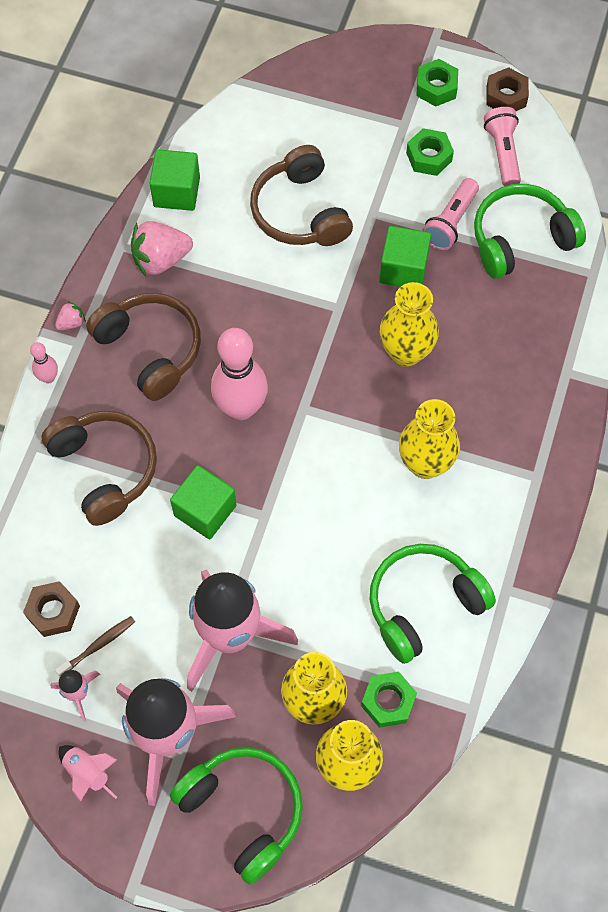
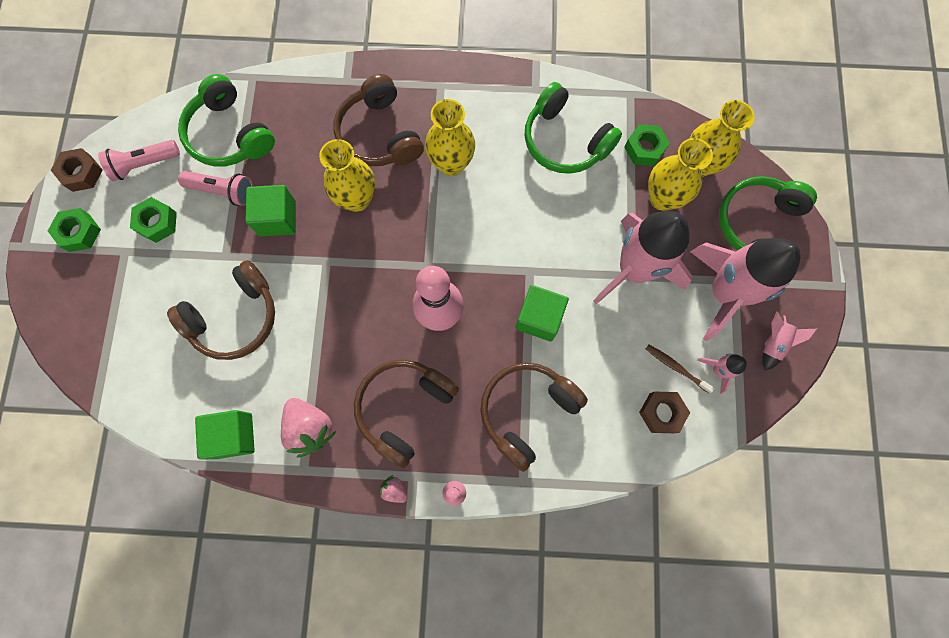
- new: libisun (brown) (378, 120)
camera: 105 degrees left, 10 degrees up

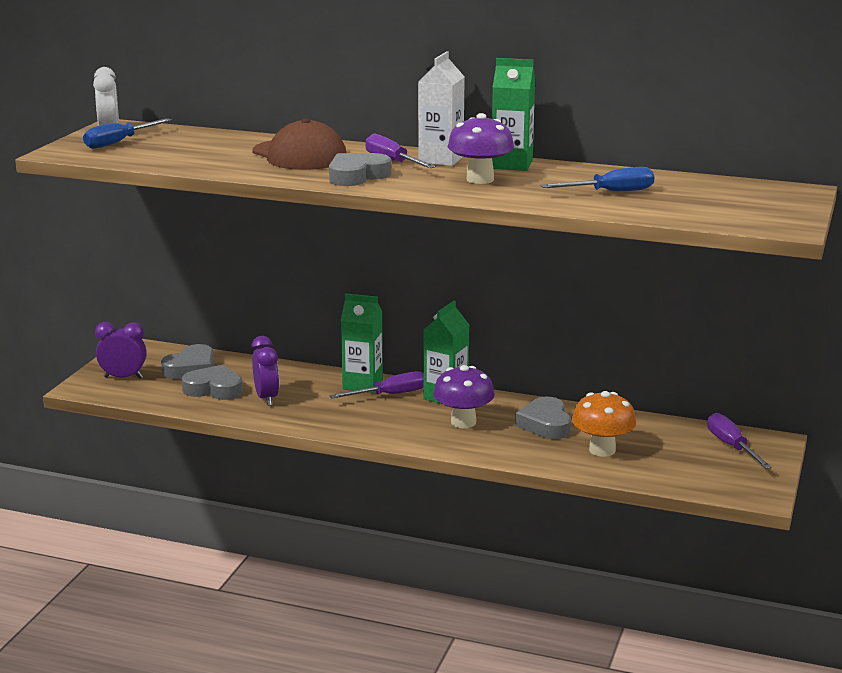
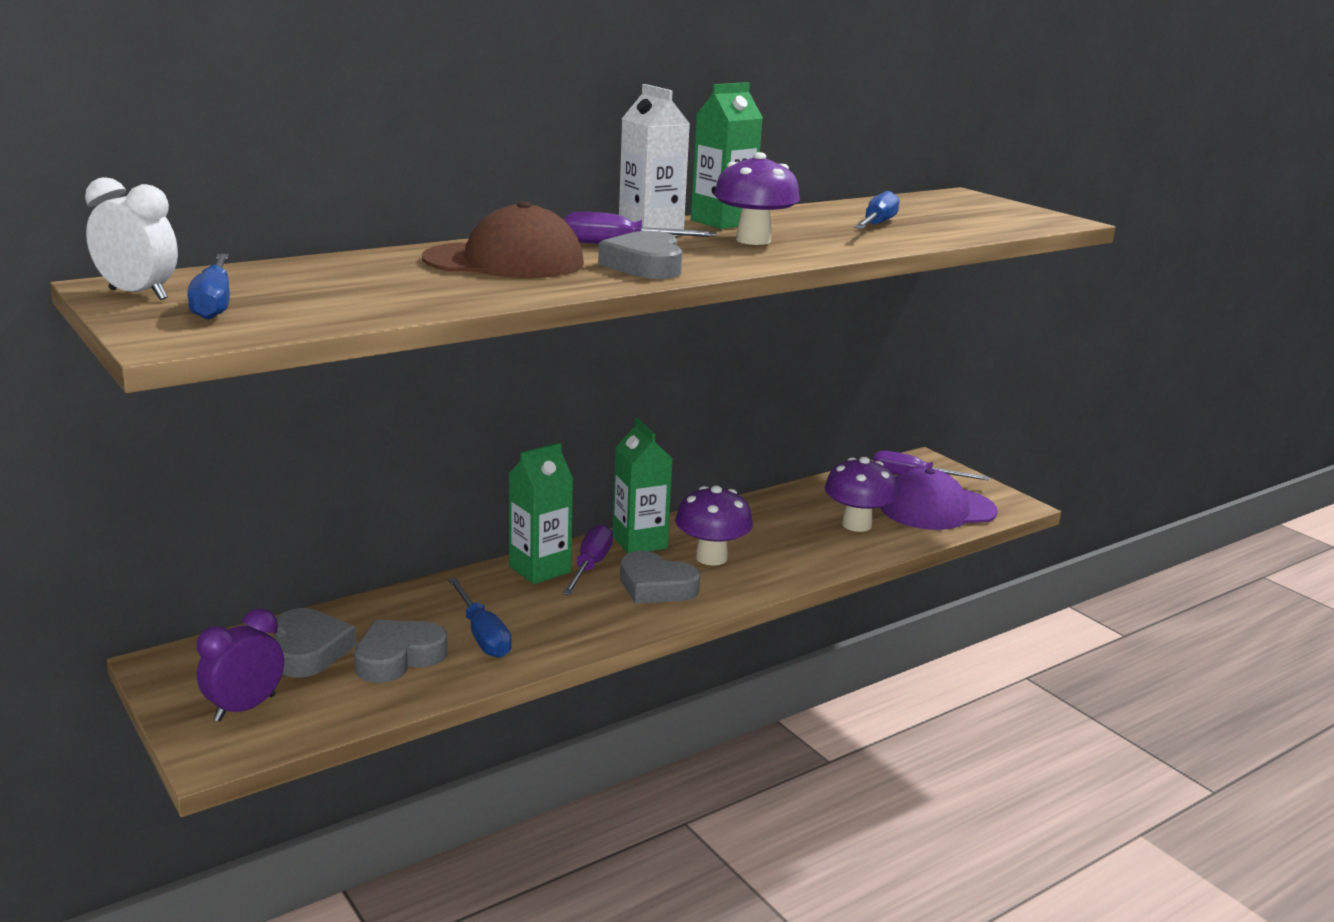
- swapped: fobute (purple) (265, 371) to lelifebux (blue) (480, 617)
- shifted: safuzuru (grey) (543, 418) to (660, 577)
- repainted: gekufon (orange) (604, 424) to gekufon (purple) (861, 494)
- new: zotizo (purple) (939, 499)
camera: 55 degrees left, 0 degrees up

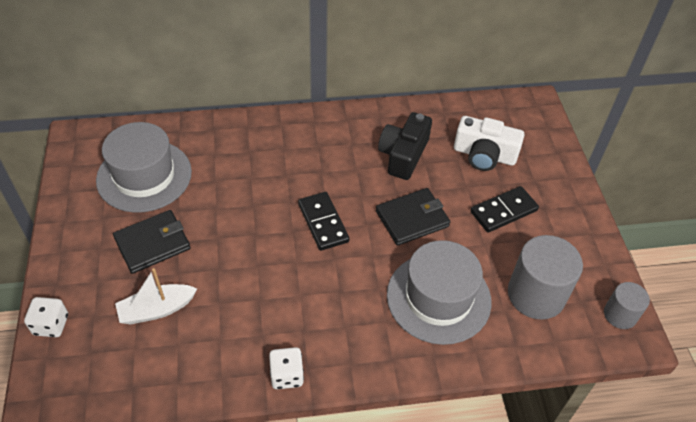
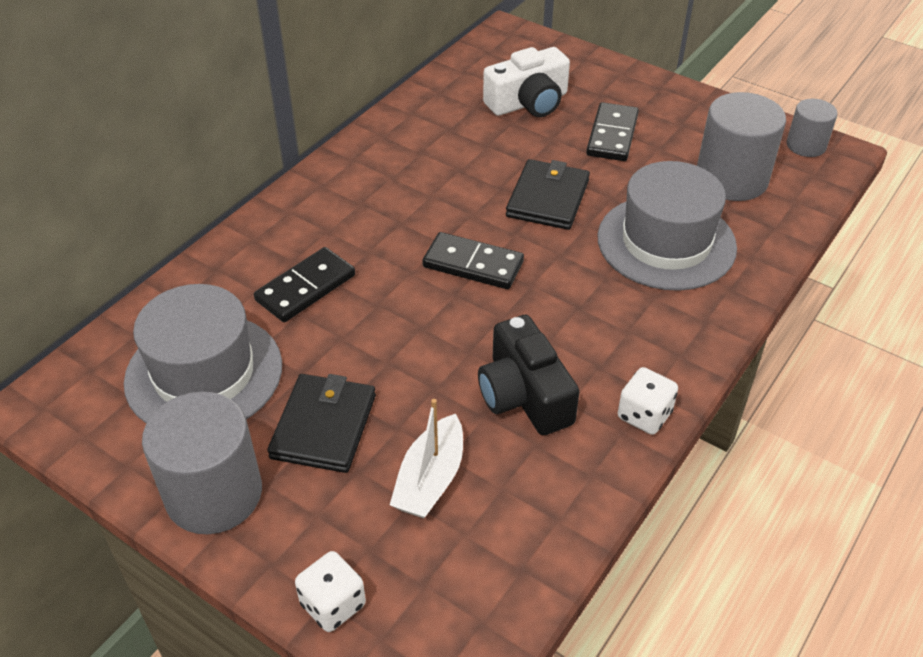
- new: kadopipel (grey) (202, 463)
- new: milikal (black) (304, 284)
- shifted: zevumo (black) (405, 146) to (528, 375)
camera: 45 degrees left, 5 degrees down

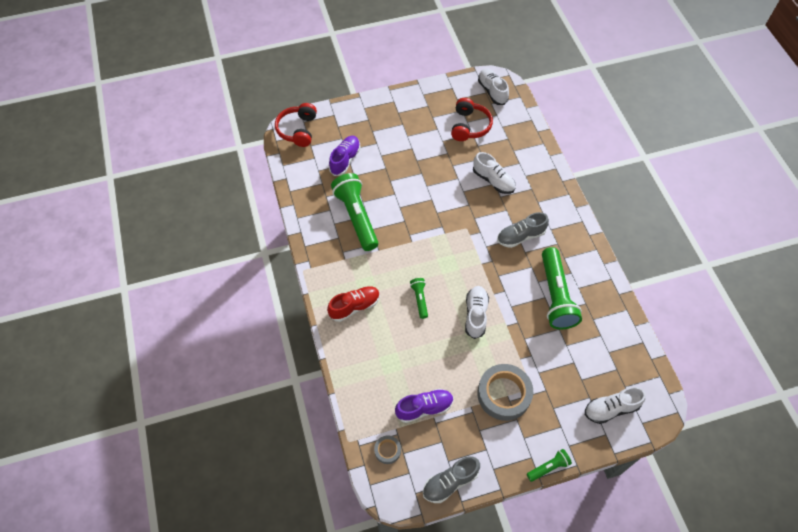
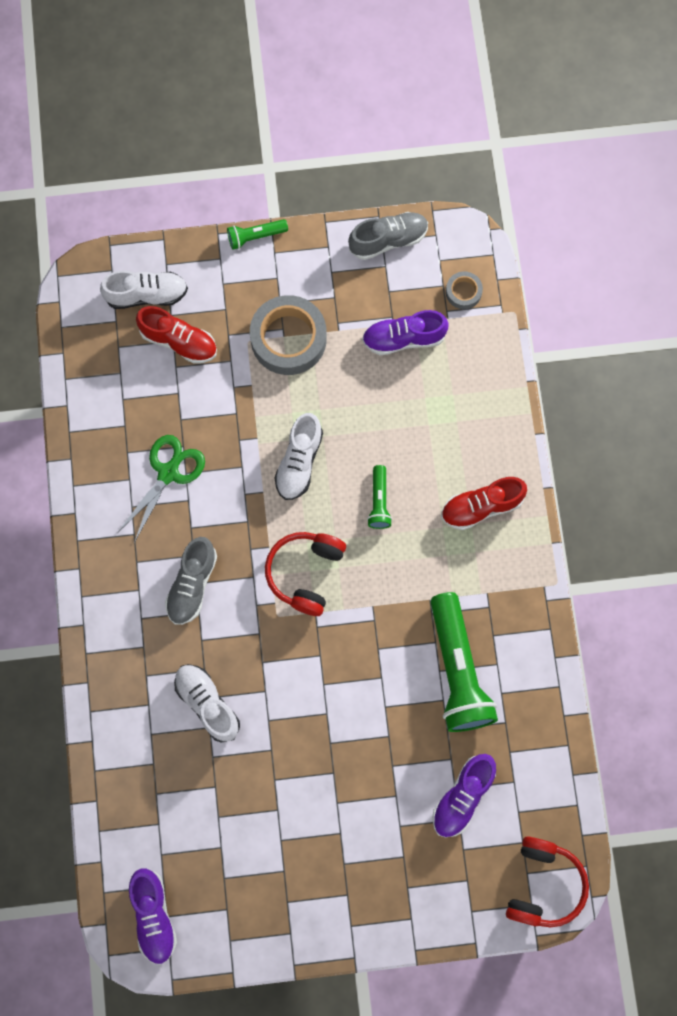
- swapped: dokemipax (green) (562, 288) to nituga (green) (161, 489)
- repainted: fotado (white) (493, 87) to fotado (purple) (153, 917)
- new: fotado (red) (176, 335)
- rotated: fotado (grey) (523, 230) = (191, 581) 120 degrees clockwise
- shifted: libisun (red) (472, 119) to (305, 574)
camera: 170 degrees left, 15 degrees up

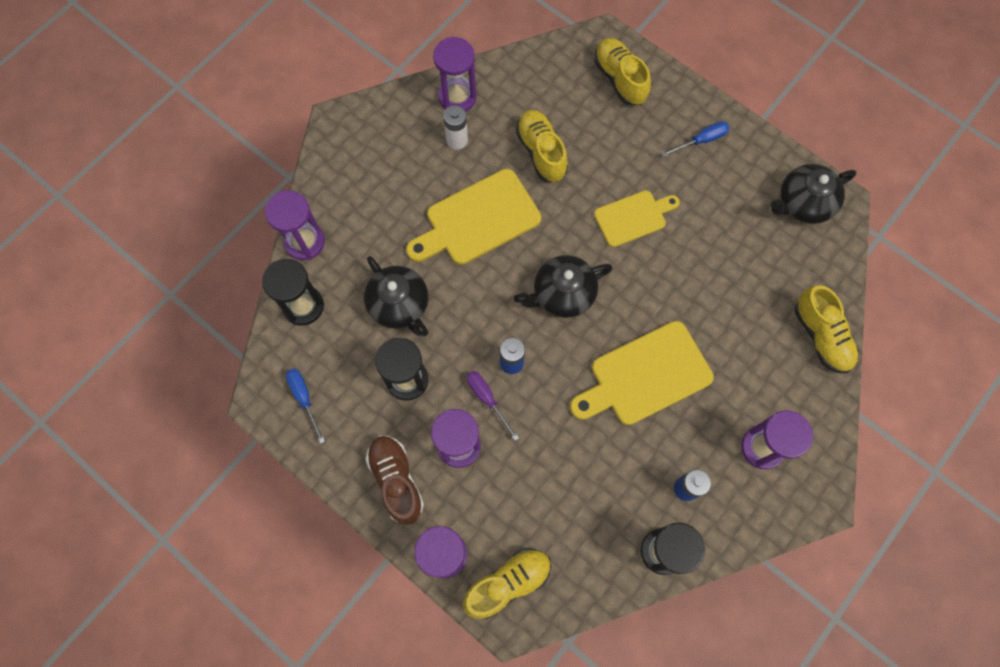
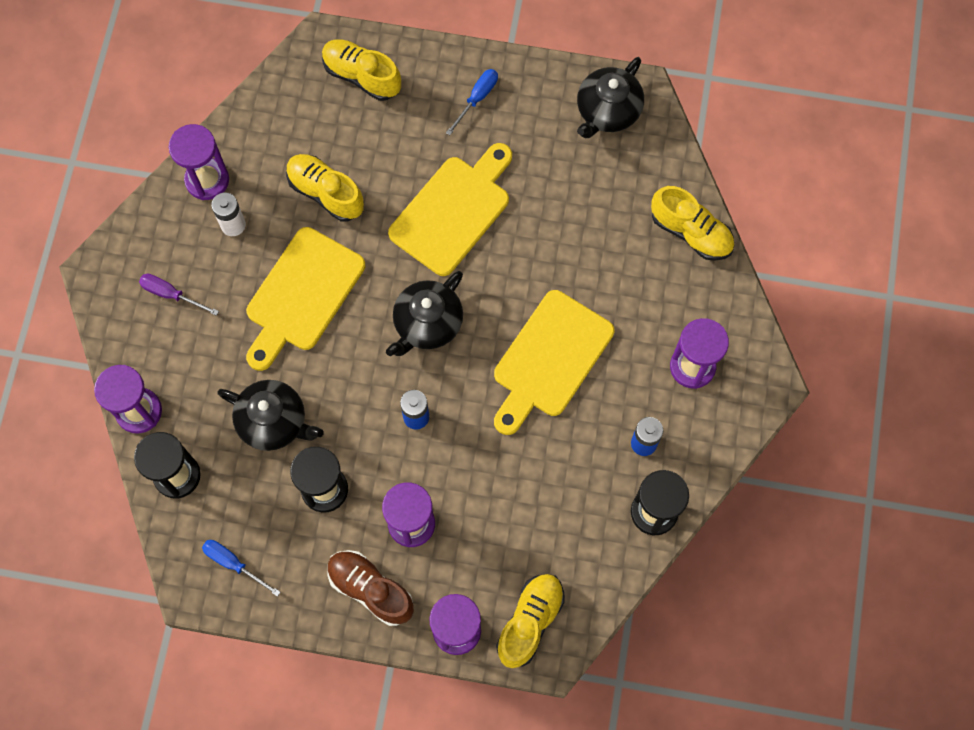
- shifted: lelifebux (purple) (493, 406) to (179, 295)
- scaled: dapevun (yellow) (637, 218) = (450, 209) x1.59
camera: 30 degrees left, 0 degrees up

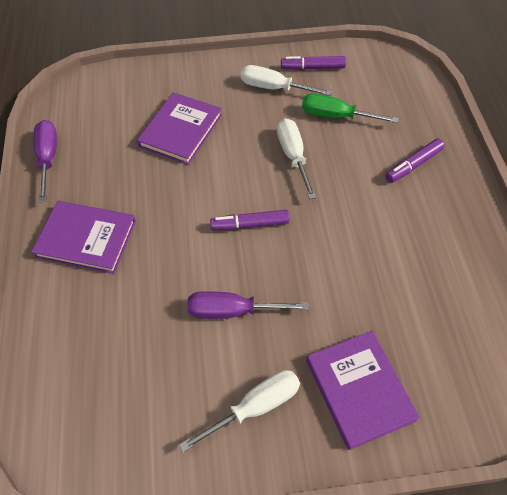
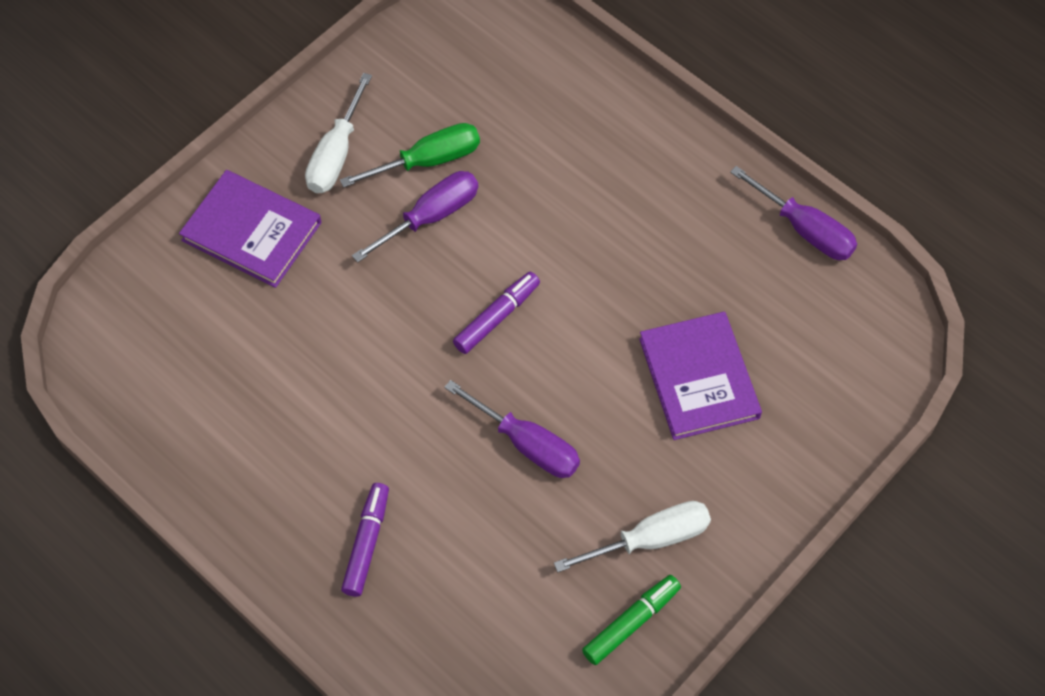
- shifted: lelifebux (green) (350, 108) to (410, 155)
- repainted: lelifebux (white) (296, 158) to lelifebux (purple) (512, 429)
- repainted: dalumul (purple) (313, 63) to dalumul (green) (631, 620)
- gone: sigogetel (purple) (83, 237)
camera: 140 degrees right, 5 degrees up

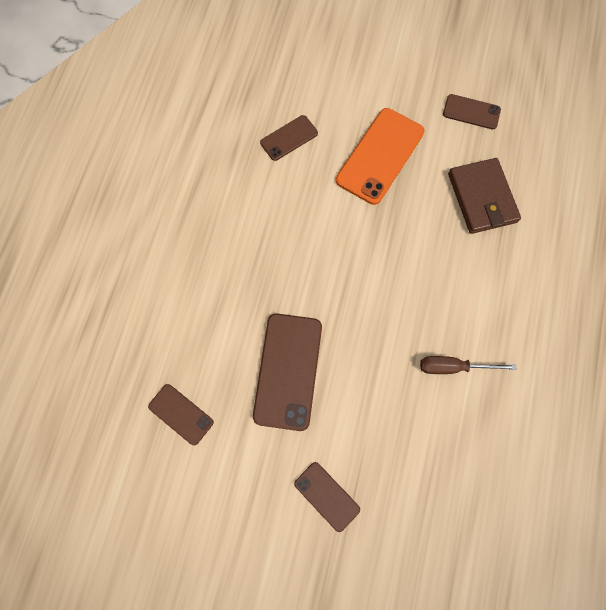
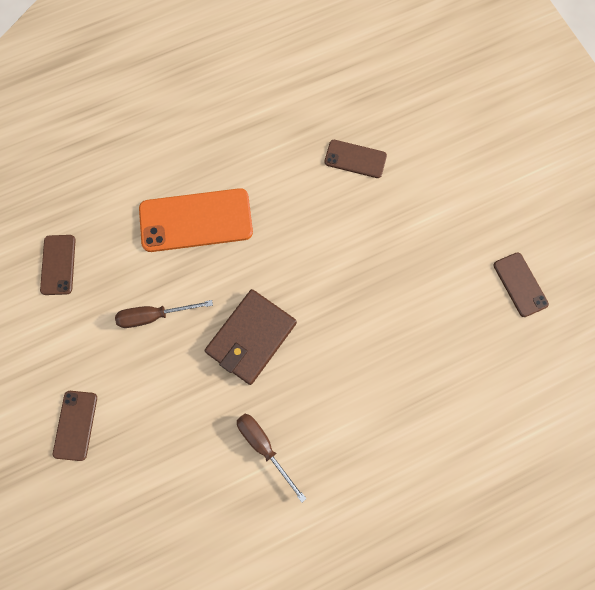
- swapped: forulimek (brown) (287, 372) to lelifebux (brown) (164, 314)
- shifted: forulimek (orange) (380, 156) to (196, 220)
- shifted: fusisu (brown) (484, 196) to (251, 337)
camera: 50 degrees right, 0 degrees up

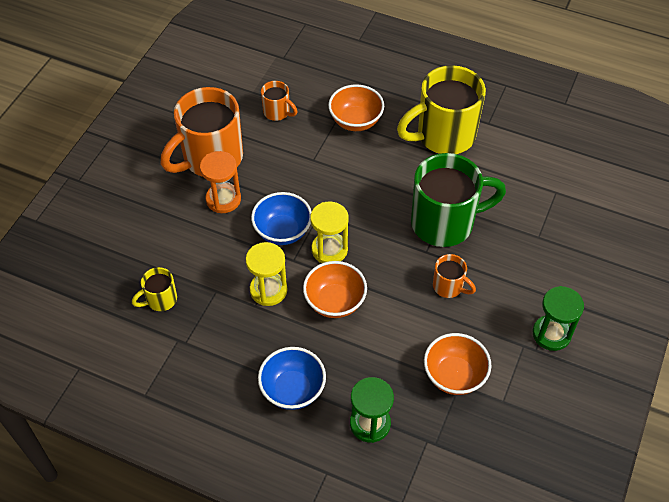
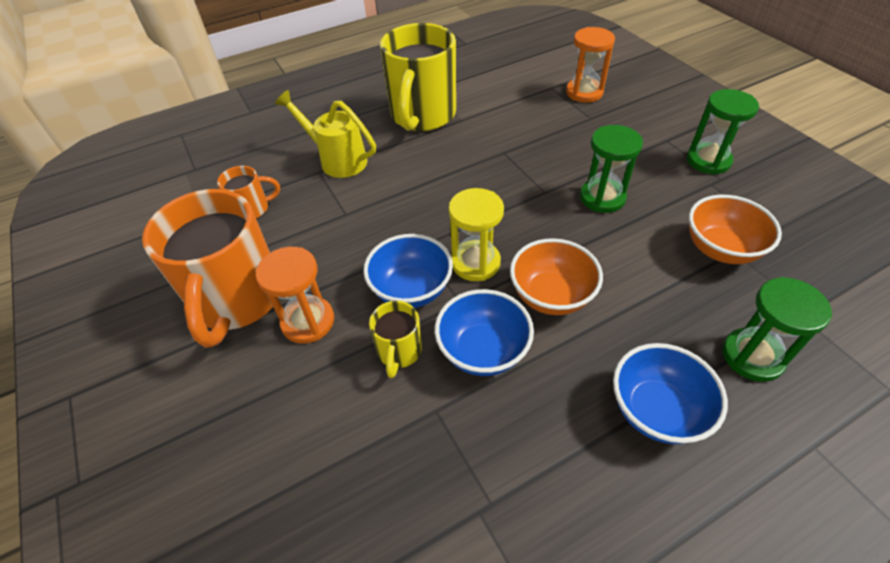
- swapped: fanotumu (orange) (356, 107) to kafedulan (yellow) (325, 134)
- shifted: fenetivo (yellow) (154, 289) to (395, 339)
- swapped: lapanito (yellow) (266, 274) to fanotumu (blue) (484, 332)
- new: lapanito (orange) (590, 65)
- swapped: fenetivo (orange) (454, 276) to lapanito (green) (611, 169)
- gone: fenetivo (green) (458, 200)
camera: 50 degrees left, 5 degrees down

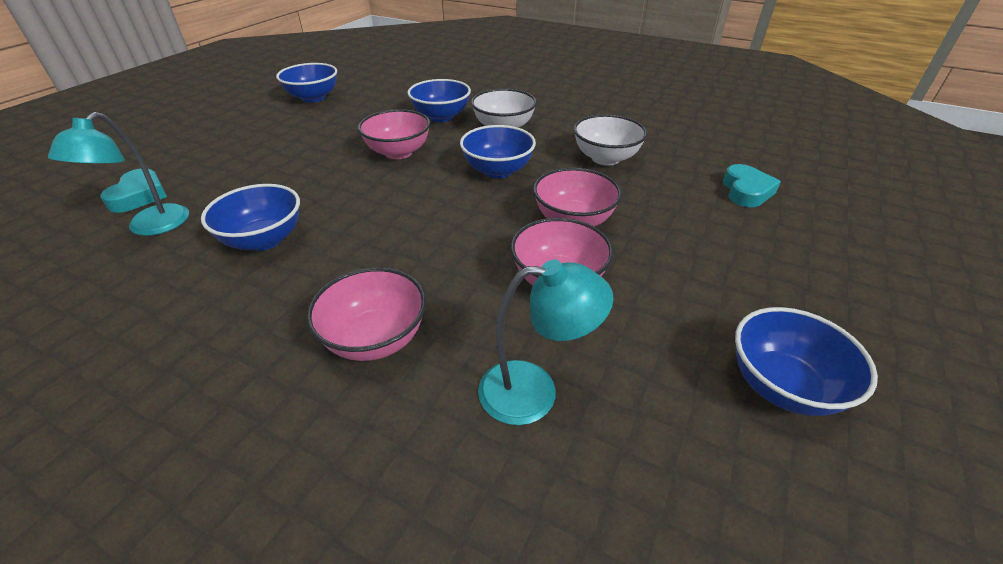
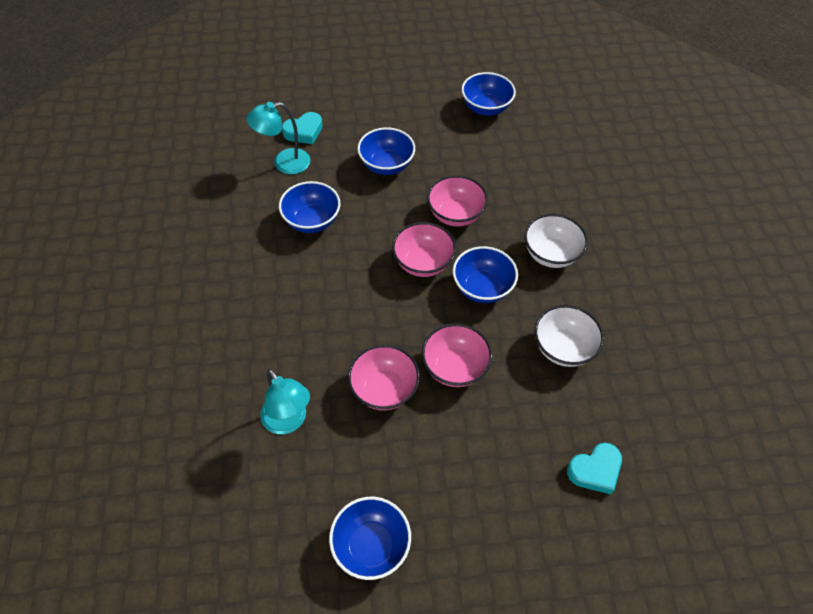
- shifted: fanotumu (blue) (439, 100) to (386, 151)
- shifted: fanotumu (pink) (366, 314) to (424, 249)
camera: 55 degrees right, 15 degrees up

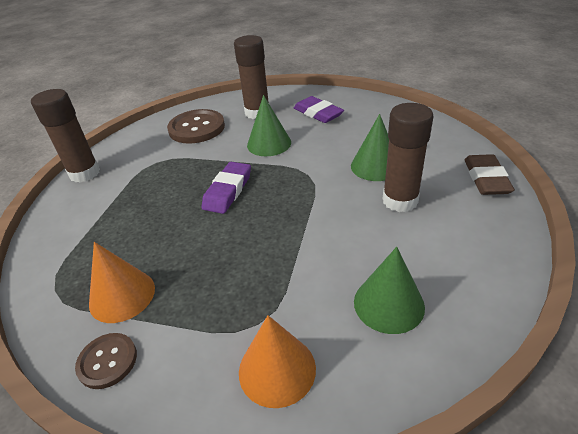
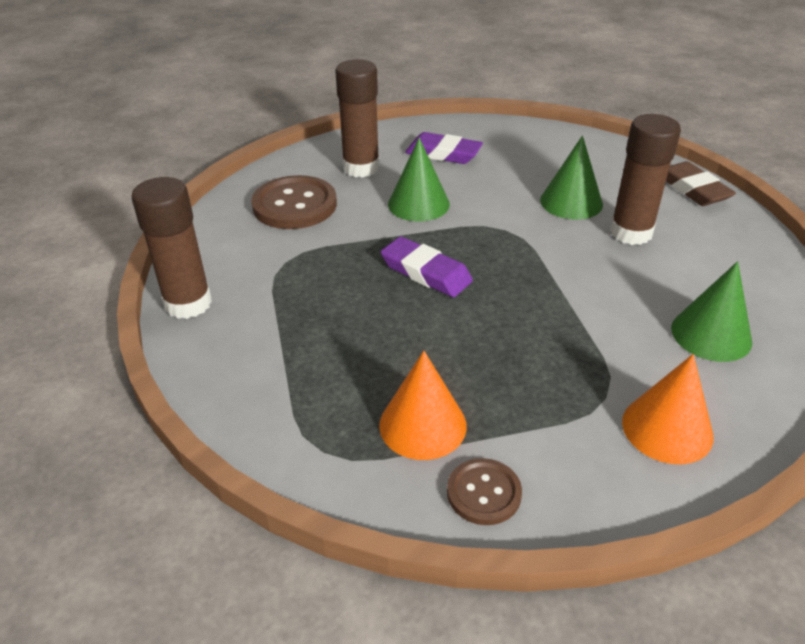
- rotated: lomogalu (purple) (226, 188) = (427, 267) 45 degrees counterclockwise
camera: 30 degrees left, 0 degrees up

